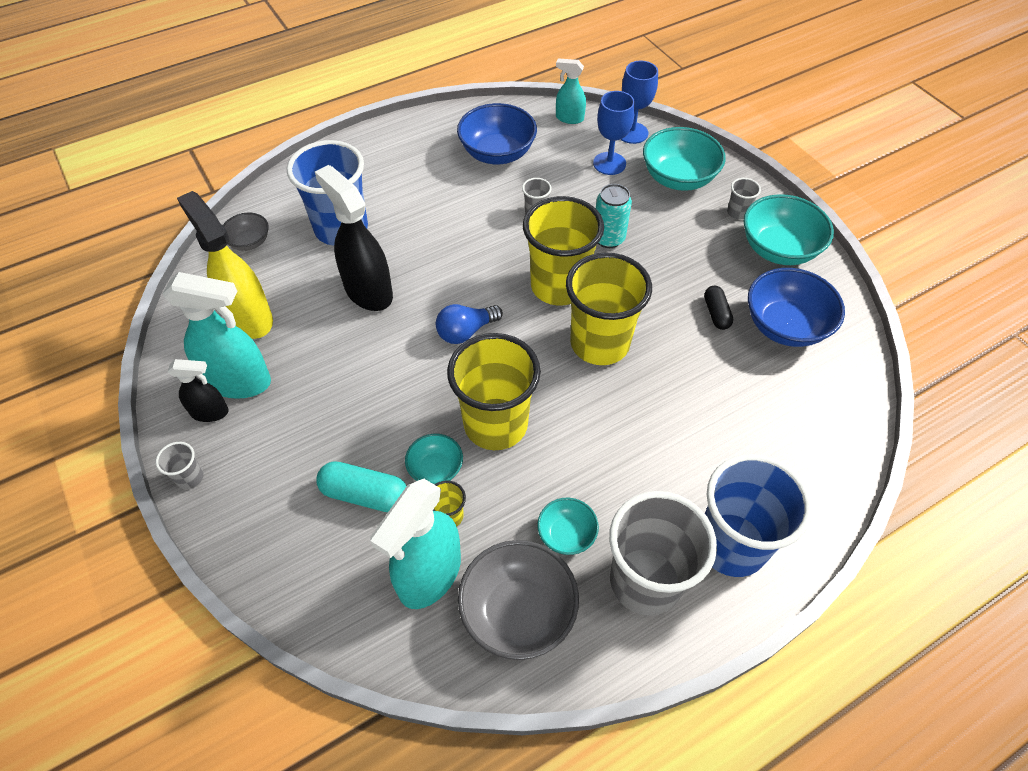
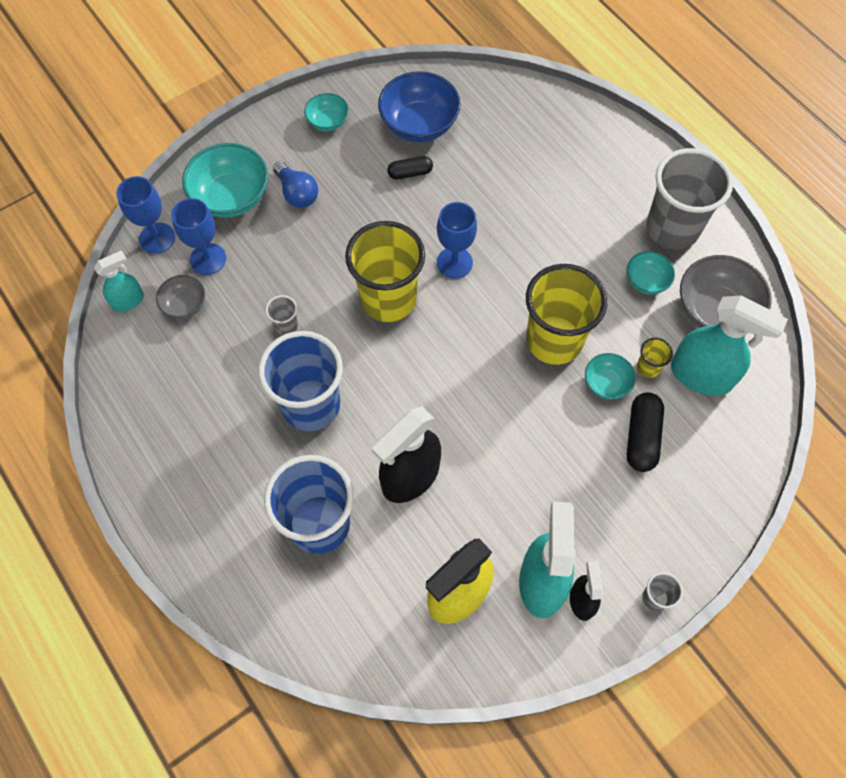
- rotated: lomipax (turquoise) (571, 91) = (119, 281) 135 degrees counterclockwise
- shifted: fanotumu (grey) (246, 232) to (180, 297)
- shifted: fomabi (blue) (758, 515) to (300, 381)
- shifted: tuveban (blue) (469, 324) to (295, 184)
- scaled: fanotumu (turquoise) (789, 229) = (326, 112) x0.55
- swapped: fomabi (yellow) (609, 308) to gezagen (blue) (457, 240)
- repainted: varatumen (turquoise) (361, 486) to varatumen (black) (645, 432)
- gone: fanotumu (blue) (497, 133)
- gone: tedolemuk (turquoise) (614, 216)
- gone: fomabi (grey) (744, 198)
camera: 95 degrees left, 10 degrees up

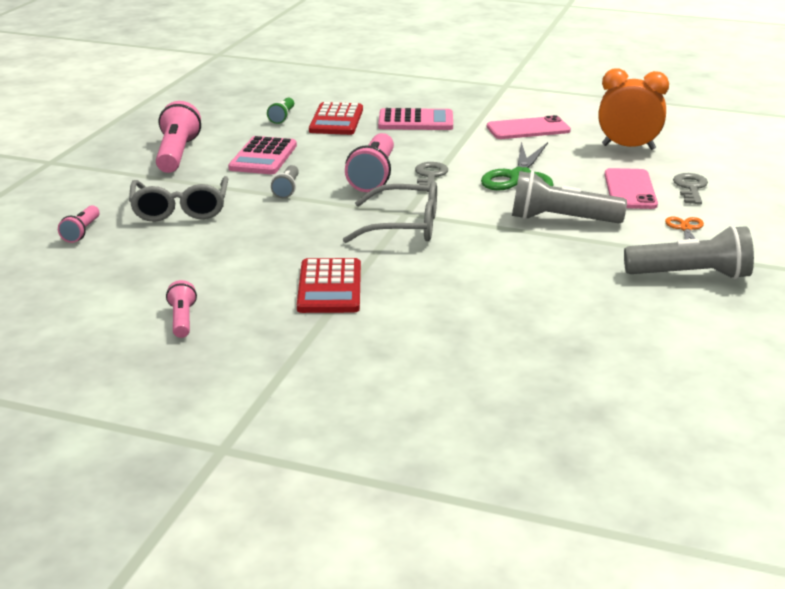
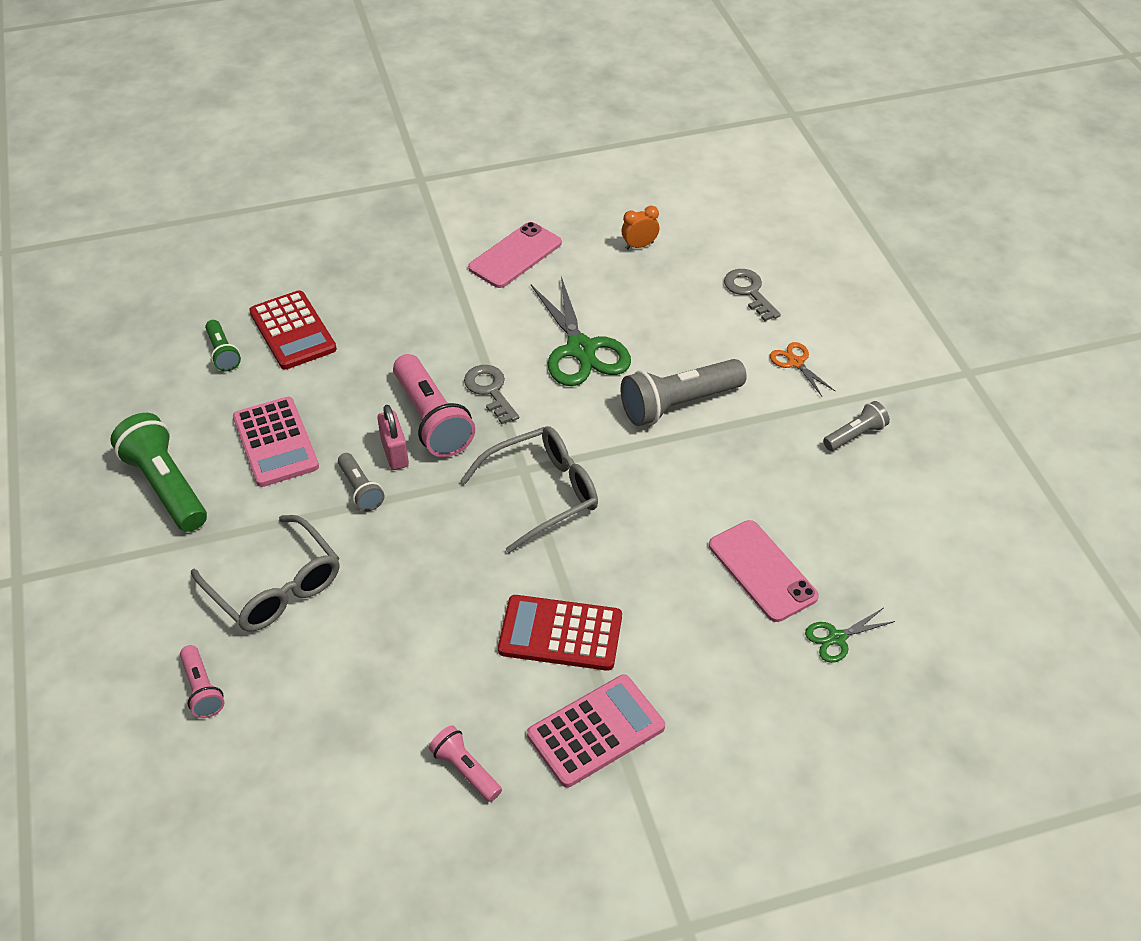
- repainted: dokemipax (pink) (178, 137) to dokemipax (green) (158, 472)
- new: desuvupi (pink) (393, 437)
- rotated: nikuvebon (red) (329, 285) = (560, 633) 135 degrees clockwise
- shifted: nikuvebon (pink) (415, 119) to (596, 731)
- scaled: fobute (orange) (633, 109) = (640, 228) x0.49
- shifted: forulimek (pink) (631, 188) to (764, 571)
- new: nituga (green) (850, 635)
- scaled: dokemipax (grey) (689, 252) = (856, 426) x0.54
camera: 35 degrees left, 20 degrees up

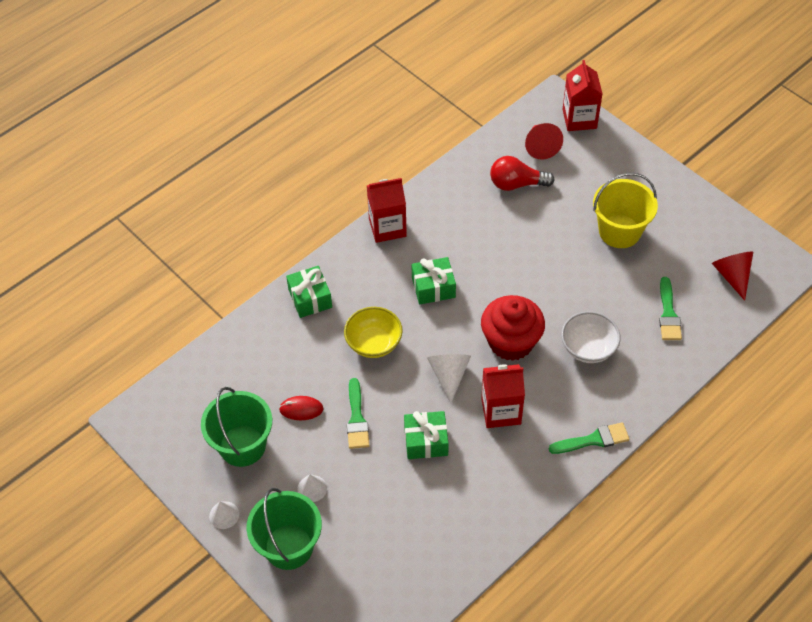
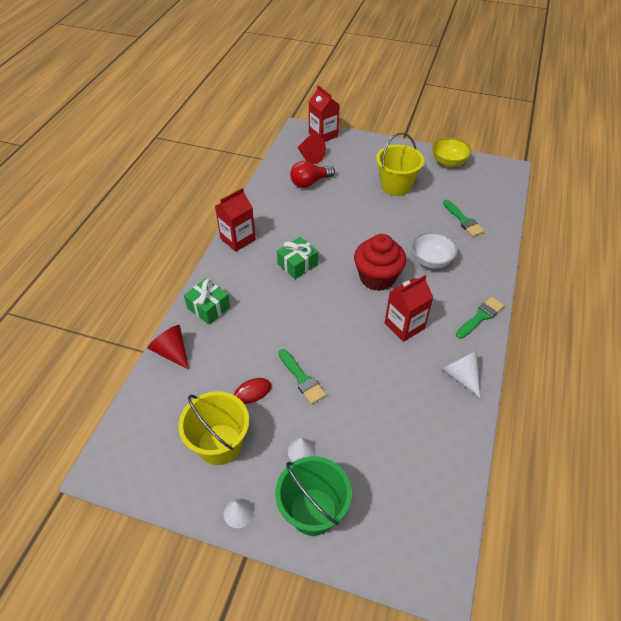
- shifted: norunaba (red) (732, 276) to (168, 347)
- repainted: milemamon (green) (236, 427) to milemamon (yellow) (213, 428)
- shifted: fanotumu (yellow) (373, 332) to (452, 152)
- shifted: norunaba (white) (449, 379) to (460, 374)
- gone: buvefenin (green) (426, 435)
camera: 30 degrees left, 5 degrees down

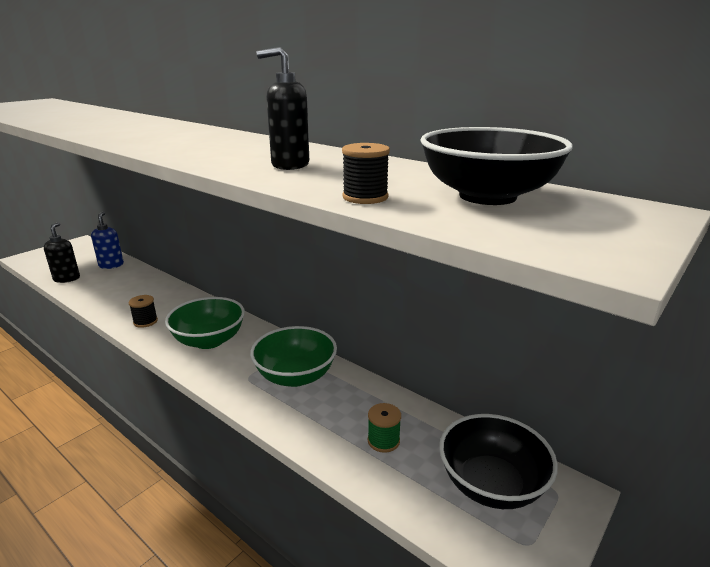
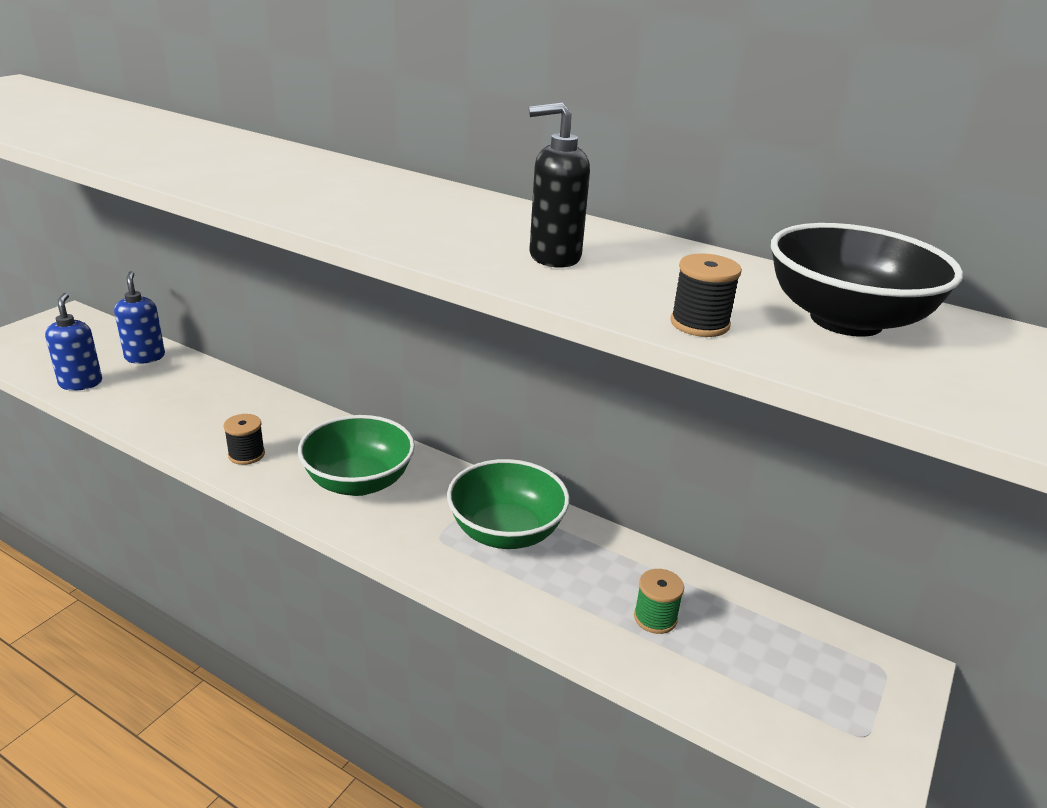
- repainted: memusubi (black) (62, 252) to memusubi (blue) (73, 342)
- gone: fanotumu (black) (498, 461)
camera: 10 degrees left, 5 degrees up

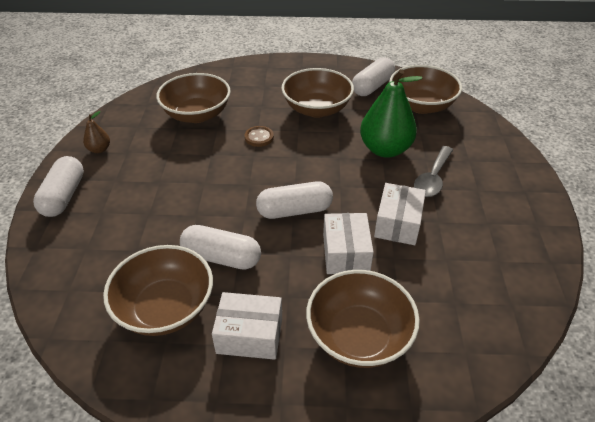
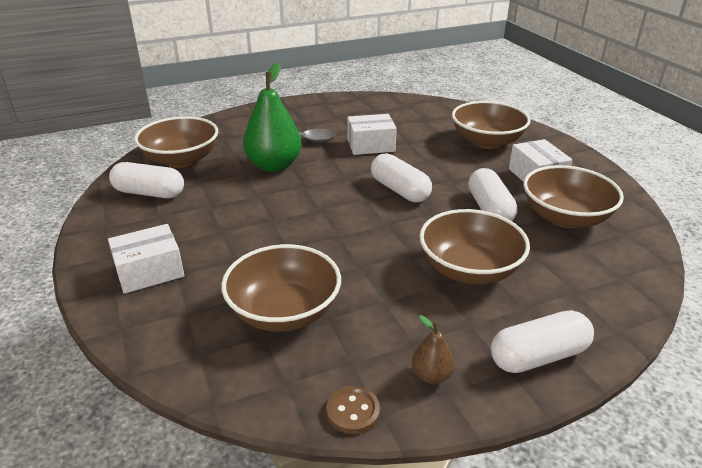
- shifted: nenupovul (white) (348, 243) to (146, 259)
- shifted: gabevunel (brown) (259, 136) to (353, 410)
- shifted: fanotumu (brown) (317, 93) to (474, 246)
camera: 115 degrees left, 10 degrees down

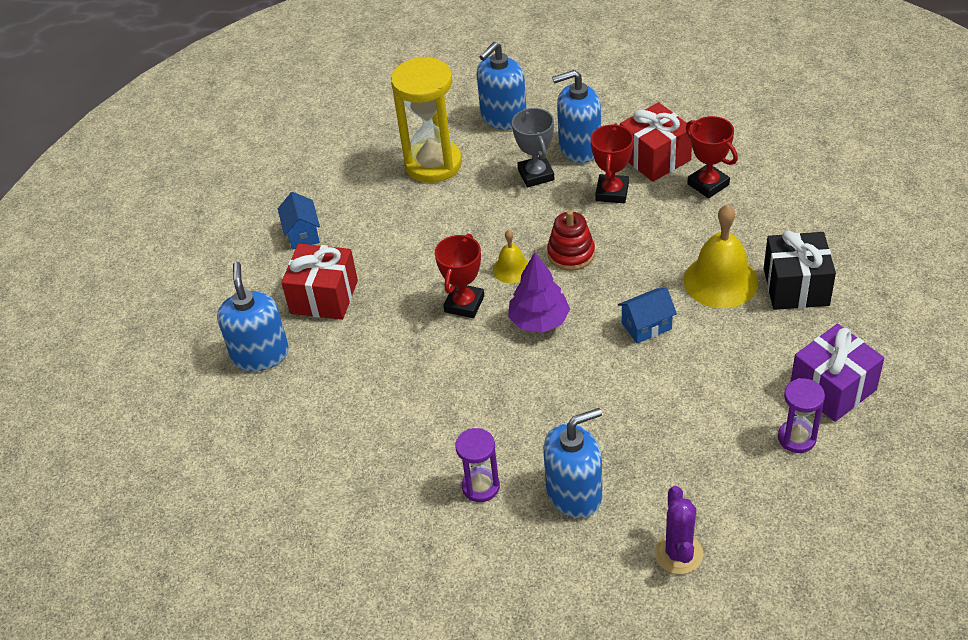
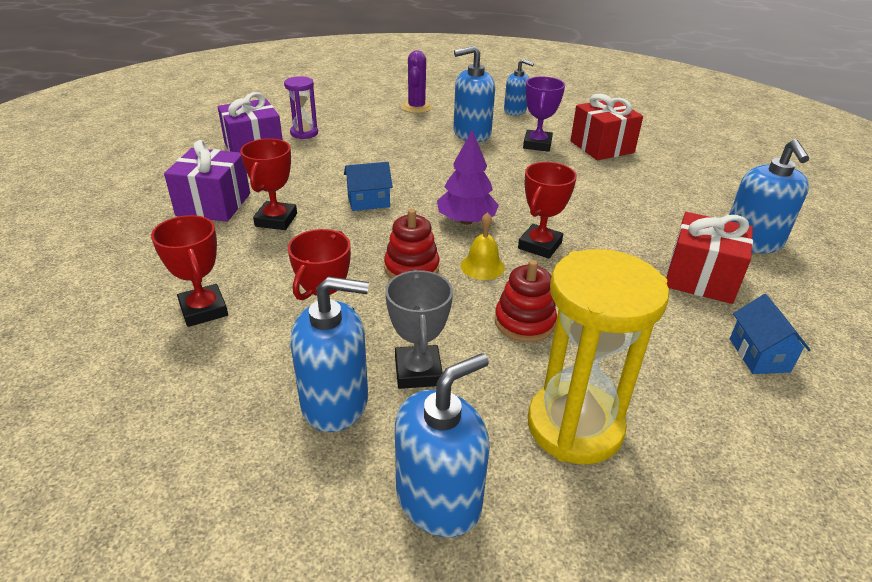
- repainted: buvefenin (black) (800, 270) to buvefenin (purple) (207, 181)
- swapped: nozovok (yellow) (721, 256) to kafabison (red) (268, 184)
- new: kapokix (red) (526, 301)
- new: memusubi (blue) (519, 87)
- swapped: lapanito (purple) (477, 465) to kafabison (purple) (544, 114)
- shifted: buvefenin (red) (656, 142) to (606, 127)
camera: 175 degrees left, 10 degrees down

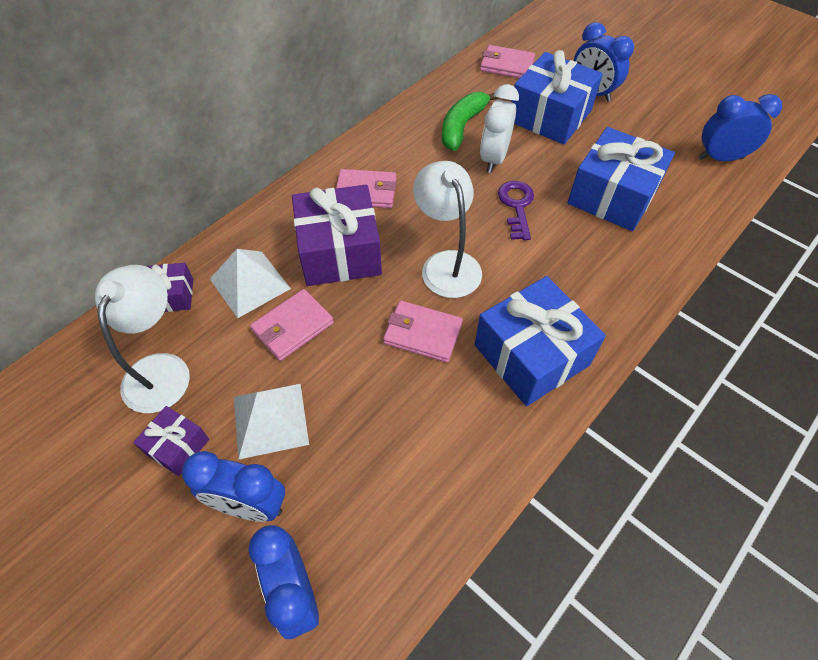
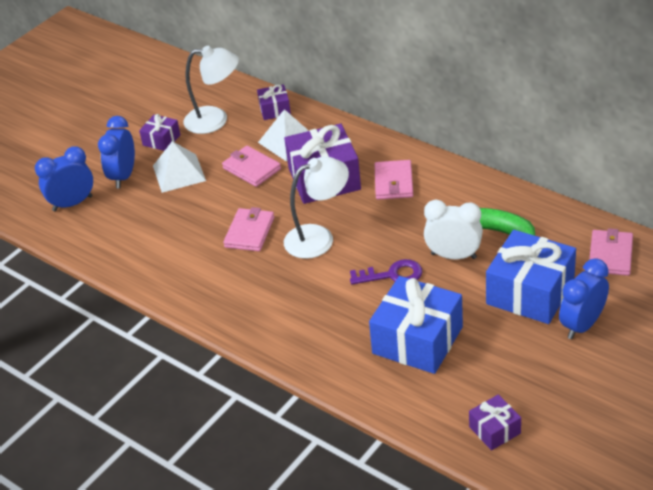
- swapped: fobute (blue) (740, 127) to buvefenin (purple) (495, 422)
- gone: buvefenin (blue) (540, 341)
camera: 90 degrees right, 15 degrees down

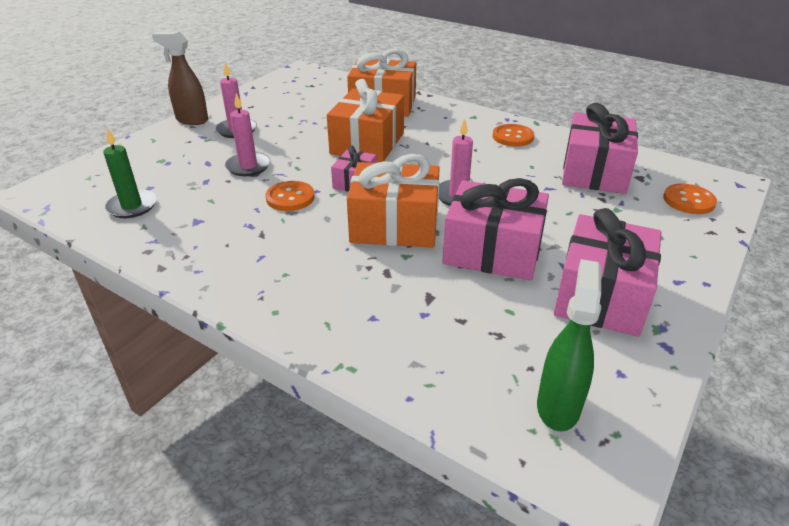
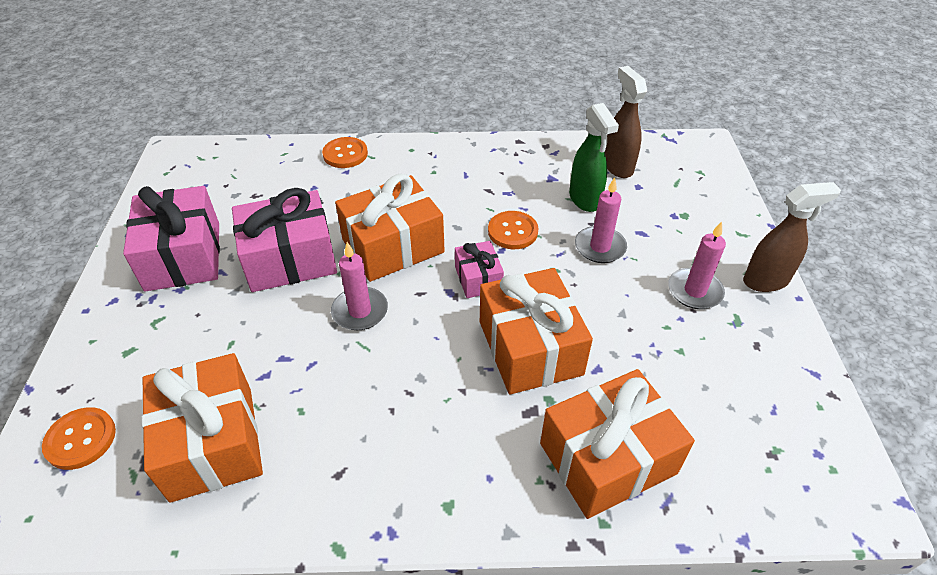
- repainted: buvefenin (pink) (600, 148) to buvefenin (orange) (202, 428)
- shifted: gabevunel (orange) (513, 135) to (345, 152)
- shifted: lomipax (green) (569, 345) to (594, 157)
- swapped: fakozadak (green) (130, 173) to lomipax (brown) (626, 122)
camera: 145 degrees right, 10 degrees up

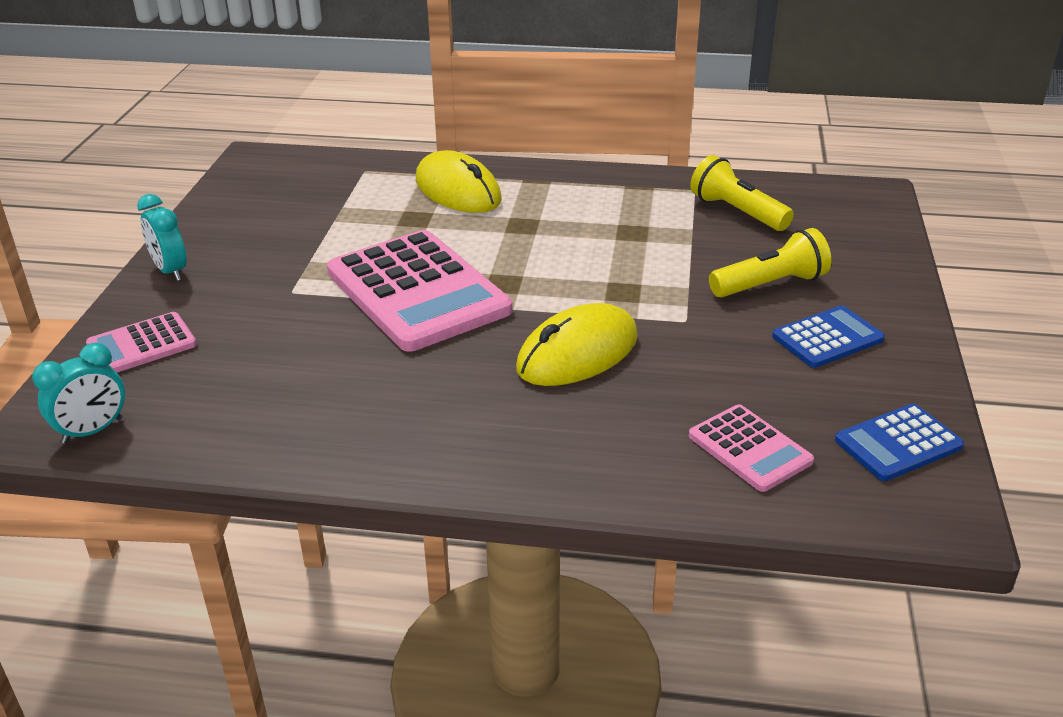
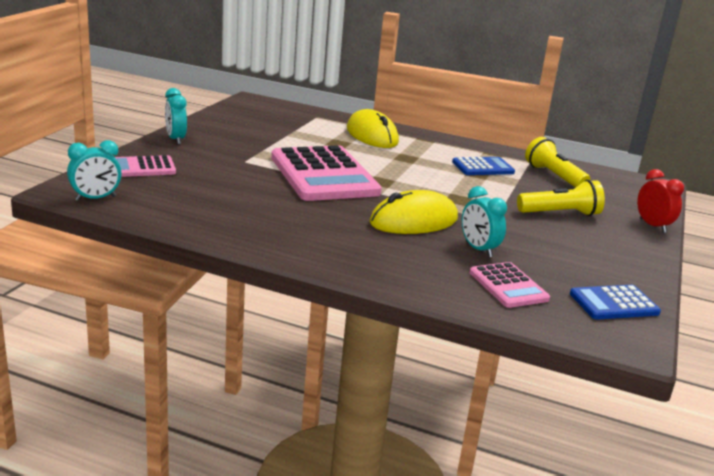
- shifted: nikuvebon (blue) (828, 337) to (483, 166)
- new: fobute (turquoise) (484, 221)
- new: fobute (red) (660, 201)
camera: 10 degrees right, 10 degrees down

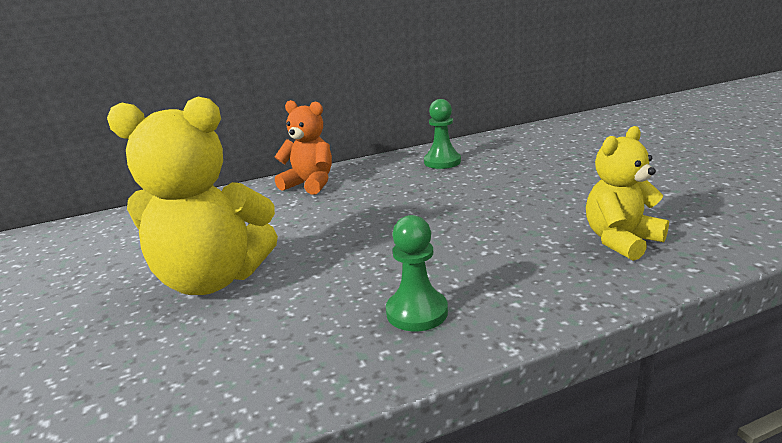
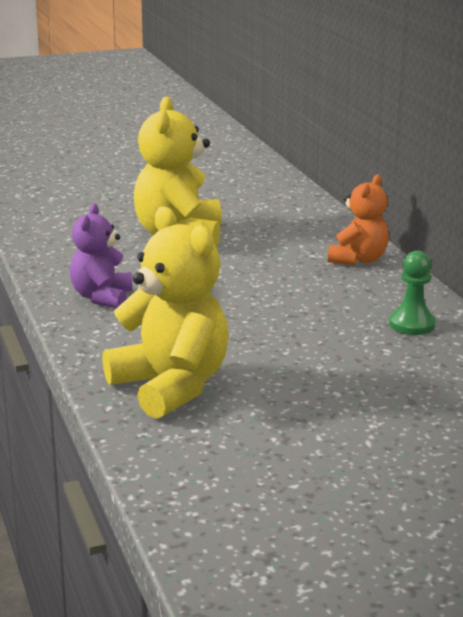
- swapped: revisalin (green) (417, 273) to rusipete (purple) (101, 255)
- scaled: rusipete (yellow) (627, 193) = (165, 312) x1.64
camera: 90 degrees right, 0 degrees up

